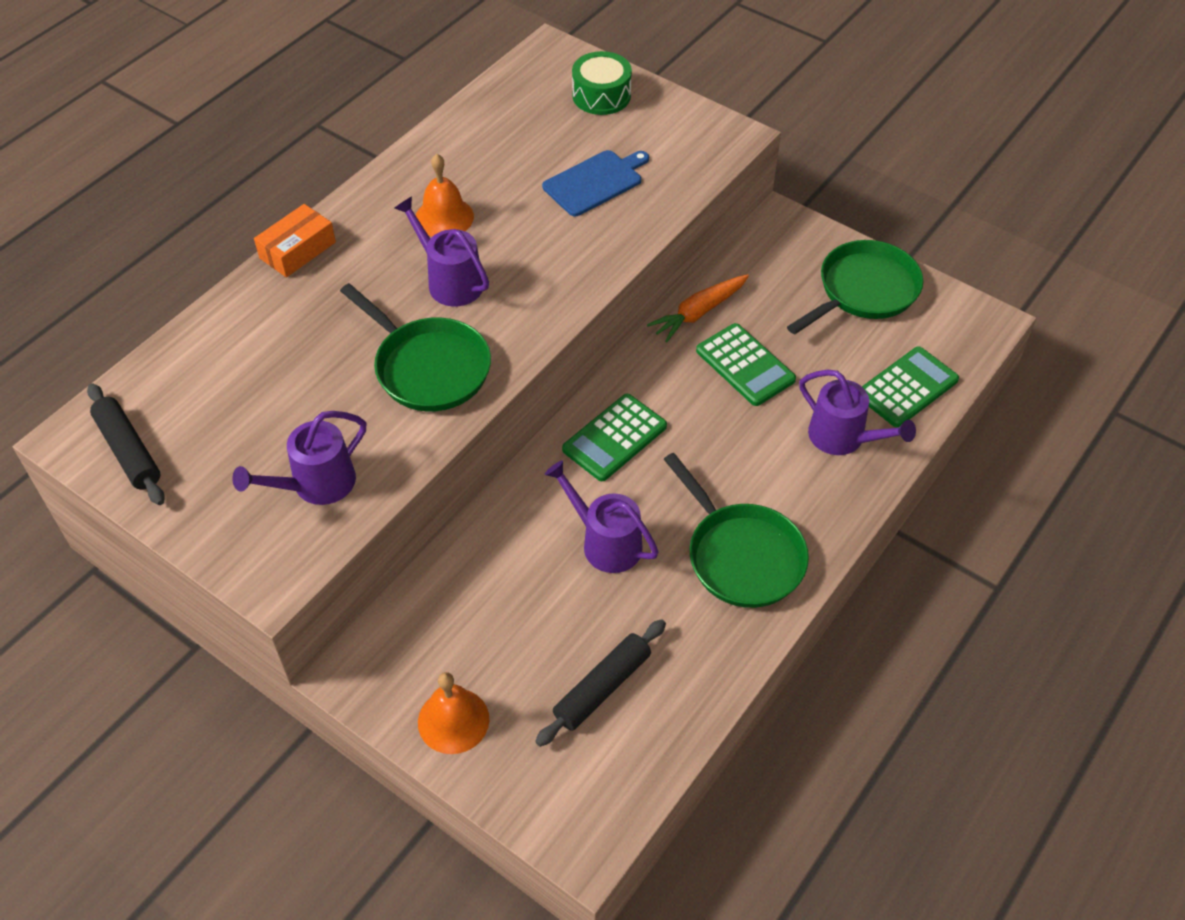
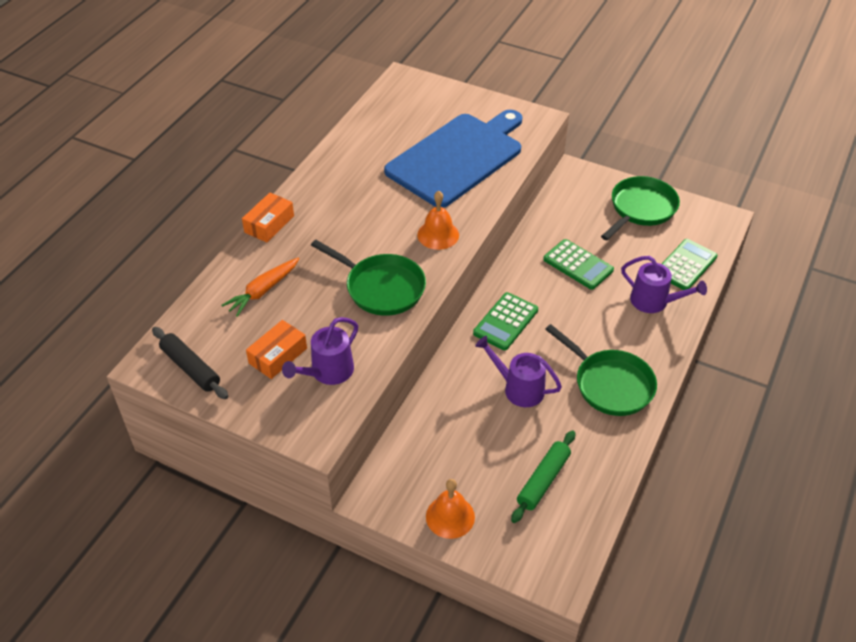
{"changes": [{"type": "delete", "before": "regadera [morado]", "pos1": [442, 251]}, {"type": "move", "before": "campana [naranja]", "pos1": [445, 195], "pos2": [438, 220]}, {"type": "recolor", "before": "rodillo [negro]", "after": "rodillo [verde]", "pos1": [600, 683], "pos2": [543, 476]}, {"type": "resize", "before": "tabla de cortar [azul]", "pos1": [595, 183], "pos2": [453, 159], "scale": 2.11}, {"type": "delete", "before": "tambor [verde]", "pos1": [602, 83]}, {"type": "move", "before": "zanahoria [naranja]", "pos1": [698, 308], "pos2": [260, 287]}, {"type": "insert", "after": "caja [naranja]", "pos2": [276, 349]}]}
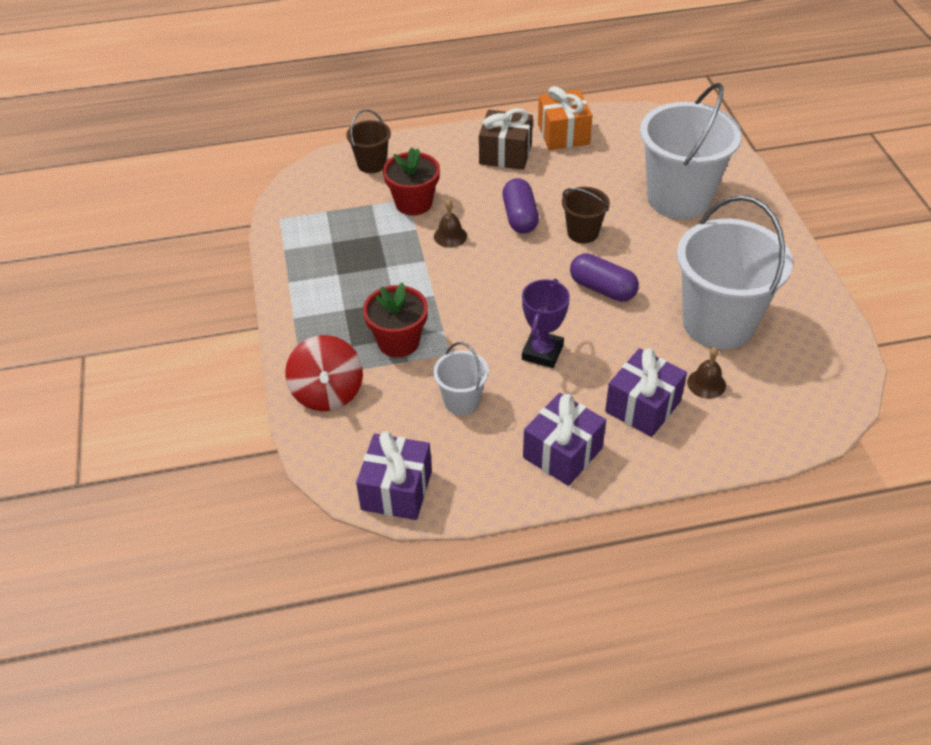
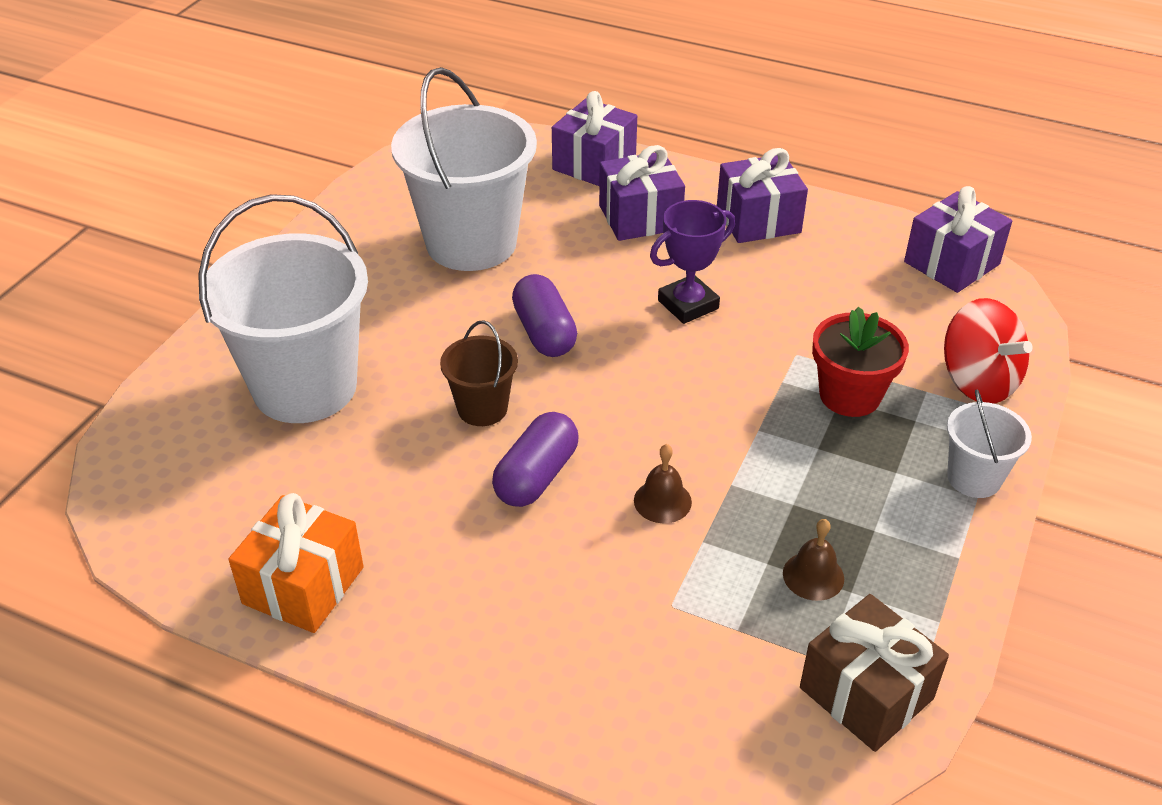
{"changes": [{"type": "rotate", "before": "peonza [rojo]", "pos1": [324, 373], "pos2": [988, 351], "turn": 120}, {"type": "delete", "before": "balde [marrón]", "pos1": [368, 141]}, {"type": "delete", "before": "maceta [rojo]", "pos1": [411, 182]}, {"type": "move", "before": "balde [blanco]", "pos1": [461, 378], "pos2": [989, 444]}, {"type": "move", "before": "regalo [marrón]", "pos1": [506, 139], "pos2": [874, 673]}, {"type": "move", "before": "campana [marrón]", "pos1": [706, 373], "pos2": [813, 560]}, {"type": "insert", "after": "regalo [morado]", "pos2": [594, 138]}]}
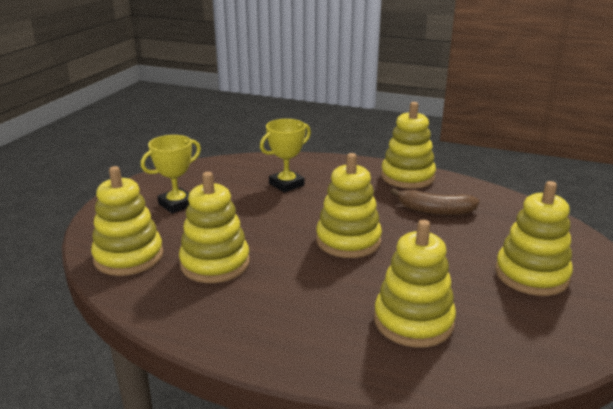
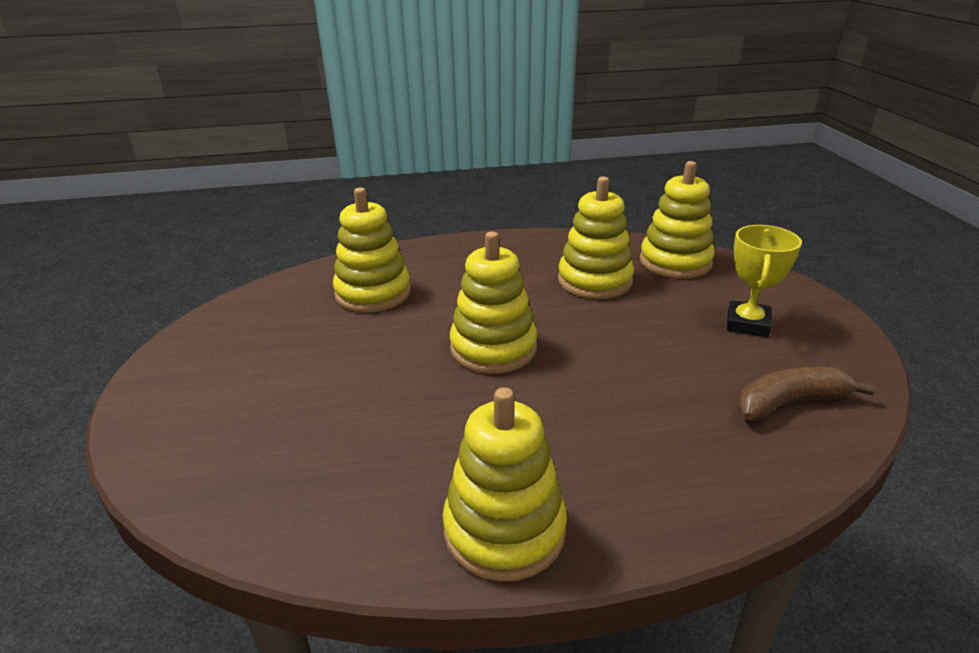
{"changes": [{"type": "delete", "before": "trofeo [amarillo]", "pos1": [285, 156]}, {"type": "move", "before": "plátano [marrón]", "pos1": [435, 201], "pos2": [806, 394]}, {"type": "delete", "before": "juguete apilable [amarillo]", "pos1": [534, 238]}]}
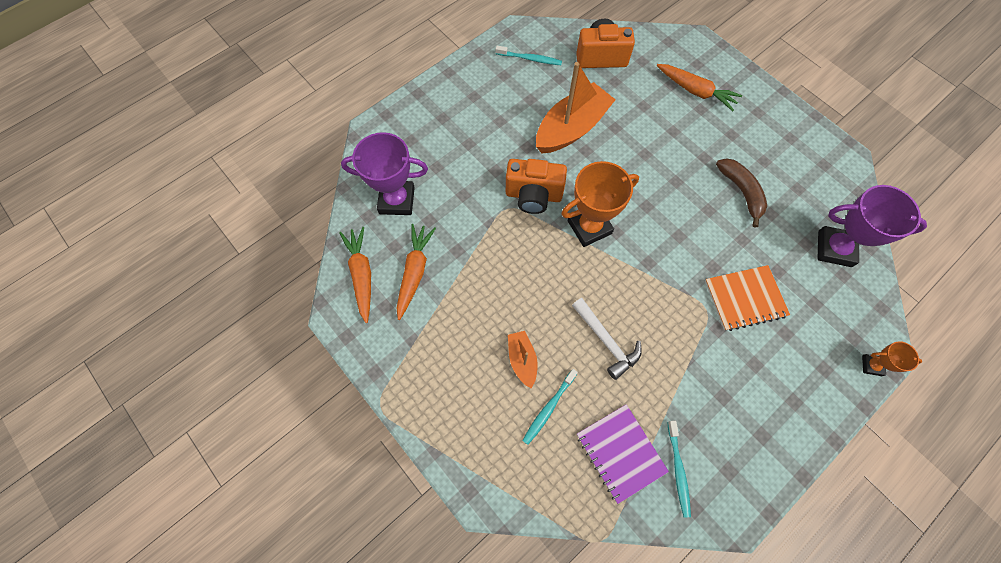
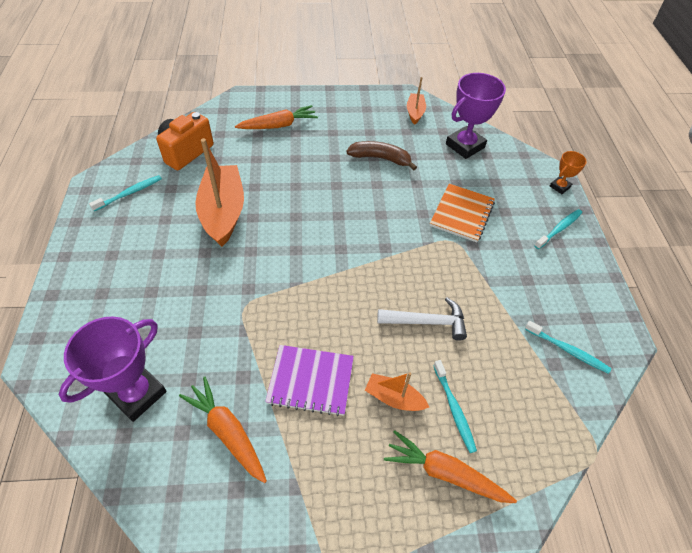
{"changes": [{"type": "move", "before": "zanahoria [naranja]", "pos1": [355, 275], "pos2": [450, 466]}, {"type": "delete", "before": "cámara [naranja]", "pos1": [536, 186]}, {"type": "delete", "before": "trofeo [naranja]", "pos1": [600, 204]}, {"type": "move", "before": "cuaderno [morado]", "pos1": [623, 454], "pos2": [309, 380]}, {"type": "insert", "after": "barco [naranja]", "pos2": [416, 101]}, {"type": "insert", "after": "cepillo de dientes [turquesa]", "pos2": [558, 229]}]}
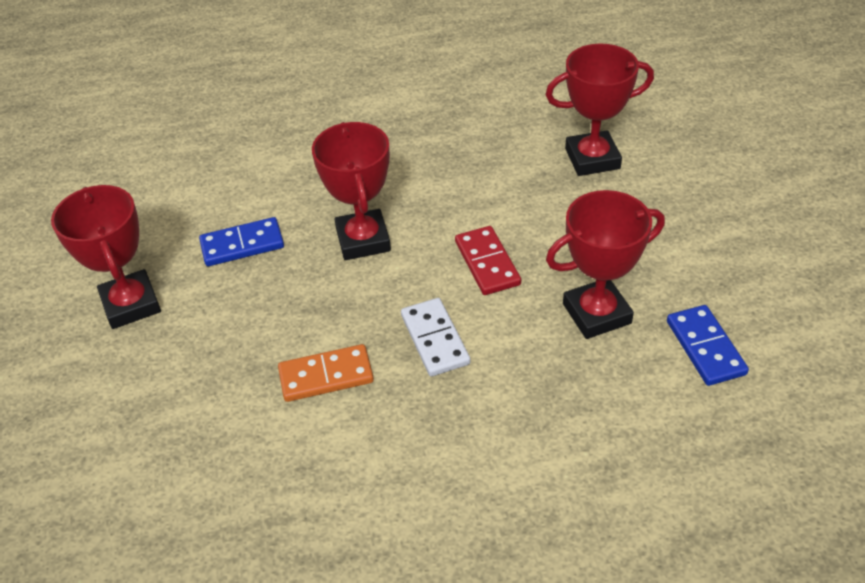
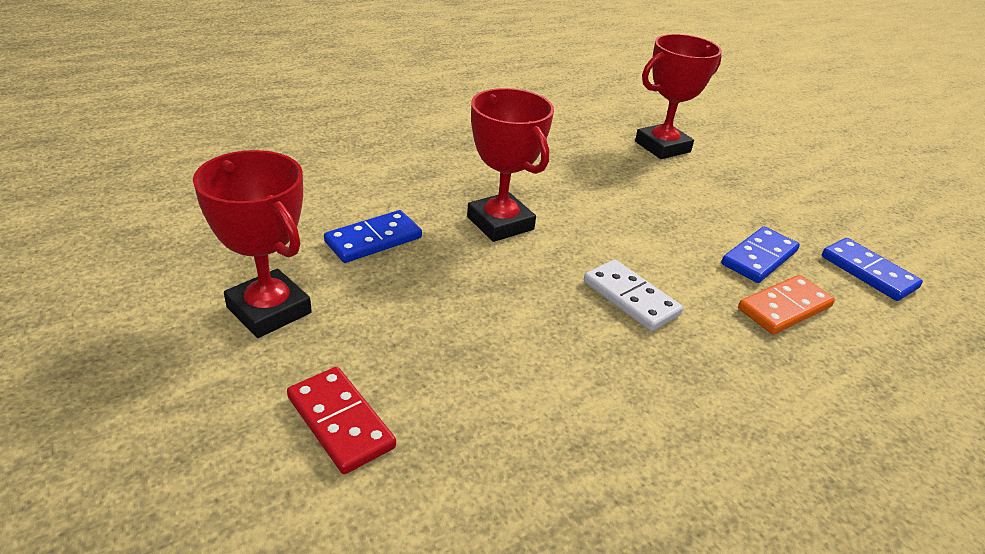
{"changes": [{"type": "move", "before": "ficha de dominó [naranja]", "pos1": [326, 373], "pos2": [786, 304]}, {"type": "move", "before": "ficha de dominó [rojo]", "pos1": [488, 260], "pos2": [341, 420]}, {"type": "replace", "before": "trofeo [rojo]", "after": "ficha de dominó [azul]", "pos1": [605, 264], "pos2": [760, 255]}]}
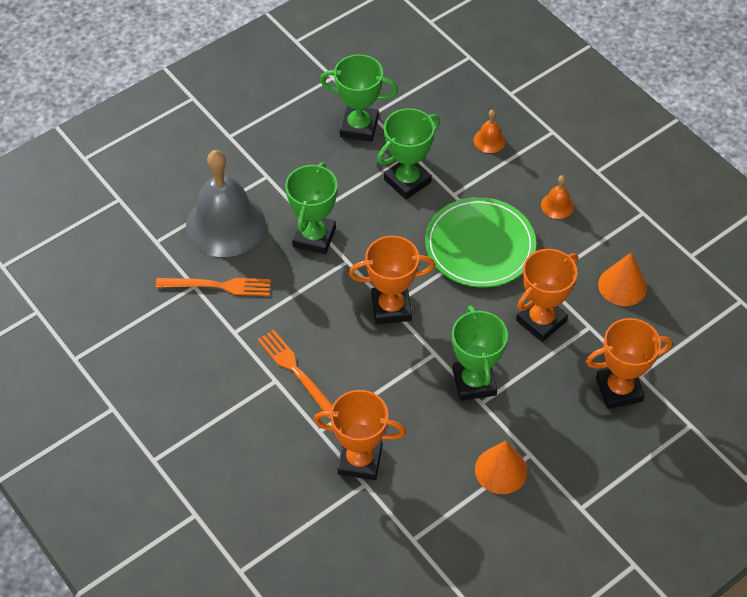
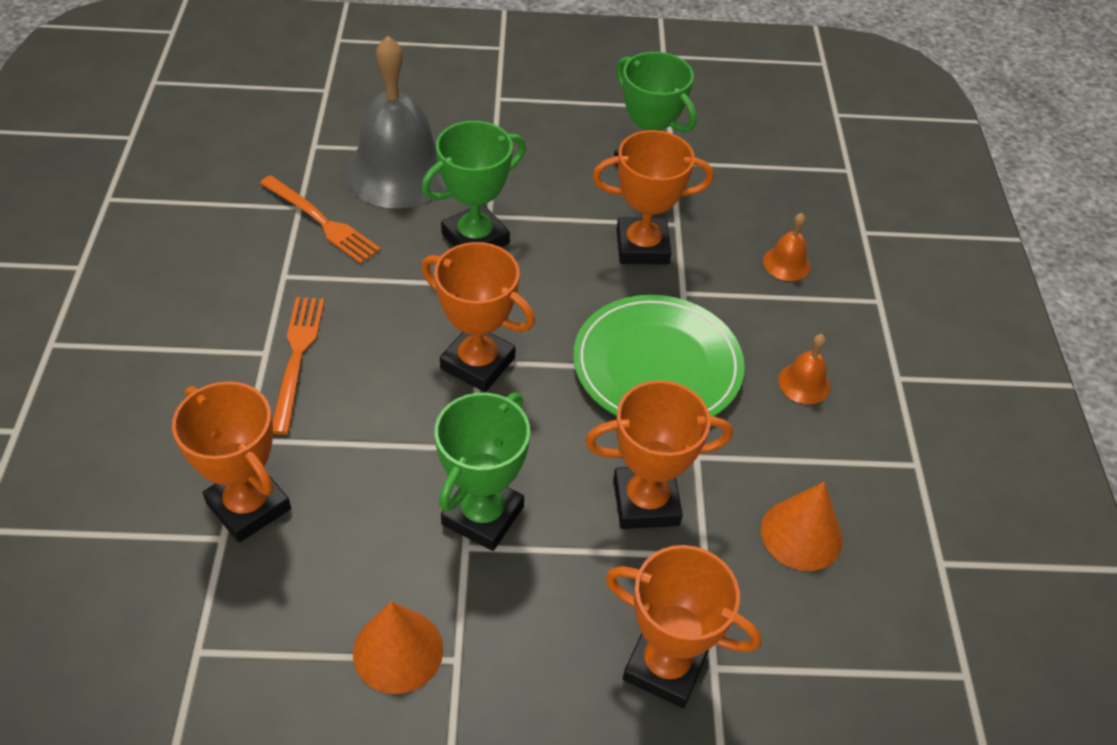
{"changes": [{"type": "recolor", "before": "trofeo [verde]", "after": "trofeo [naranja]", "pos1": [408, 153], "pos2": [653, 197]}]}
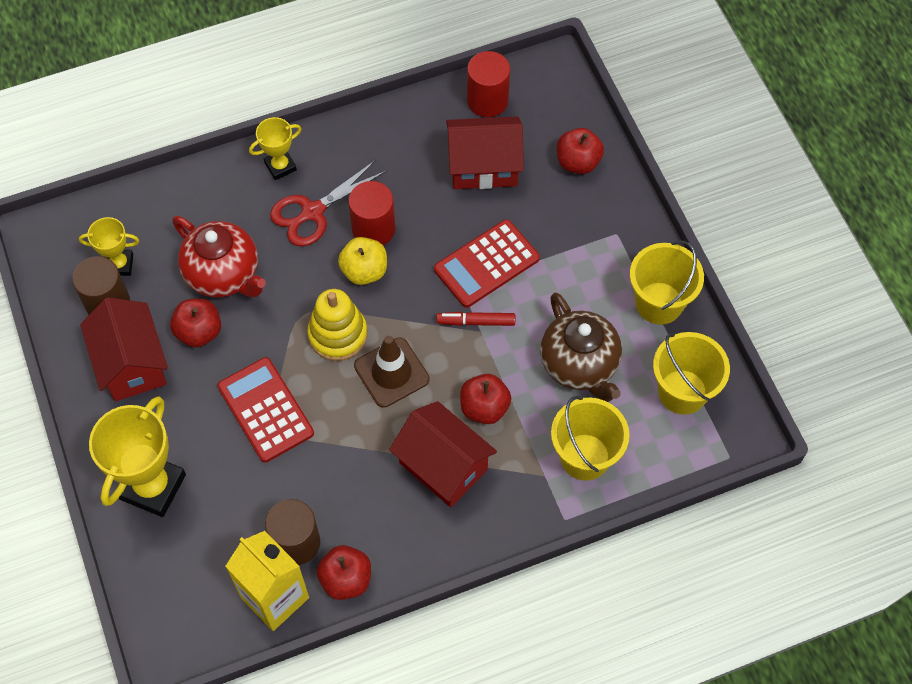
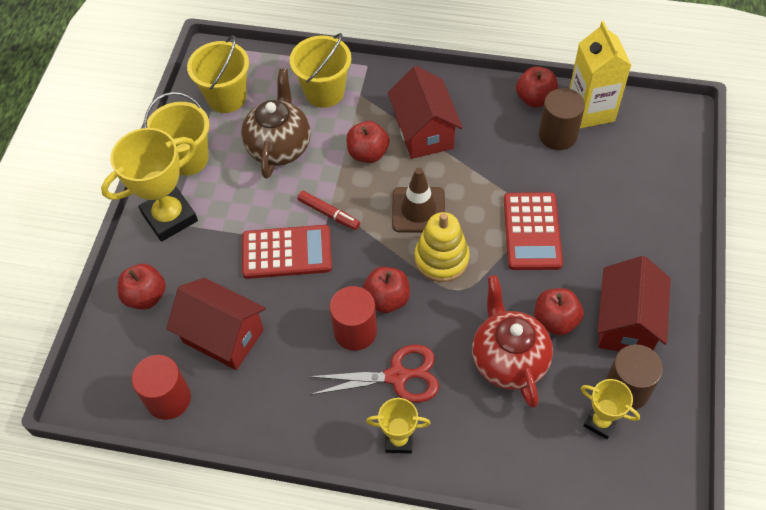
{"changes": [{"type": "move", "before": "trofeo [amarillo]", "pos1": [137, 456], "pos2": [149, 185]}, {"type": "recolor", "before": "manzana [amarillo]", "after": "manzana [rojo]", "pos1": [362, 261], "pos2": [386, 290]}]}
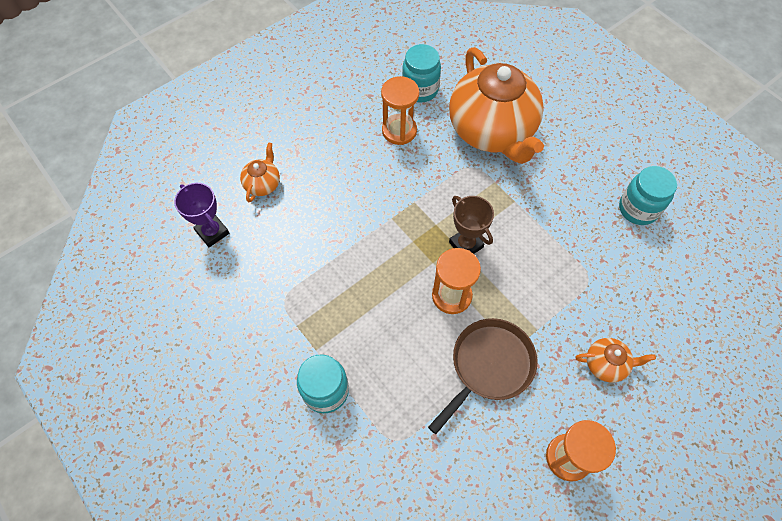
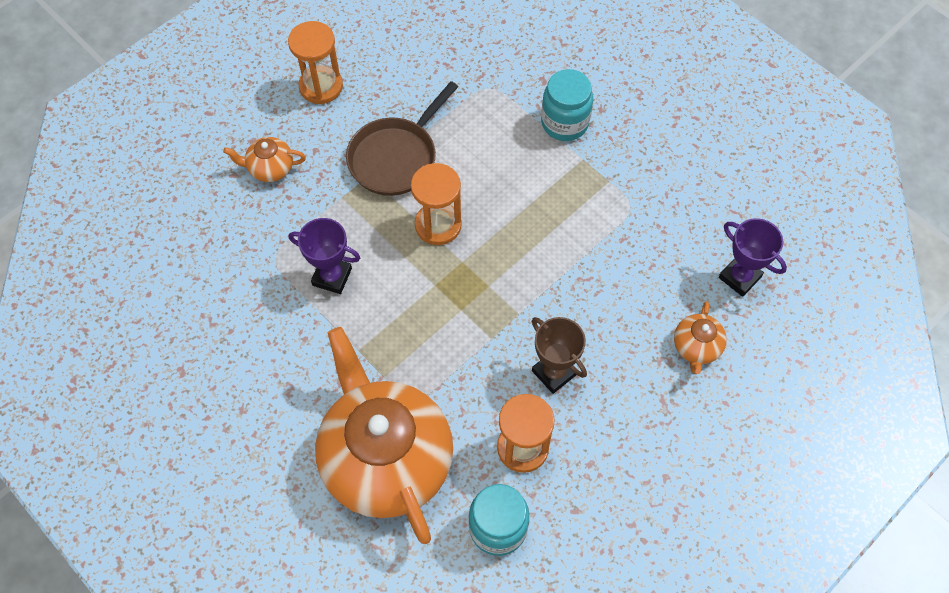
{"changes": [{"type": "move", "before": "trofeo [marrón]", "pos1": [471, 225], "pos2": [559, 355]}, {"type": "delete", "before": "tarro [turquesa]", "pos1": [648, 195]}, {"type": "insert", "after": "trofeo [morado]", "pos2": [324, 256]}]}
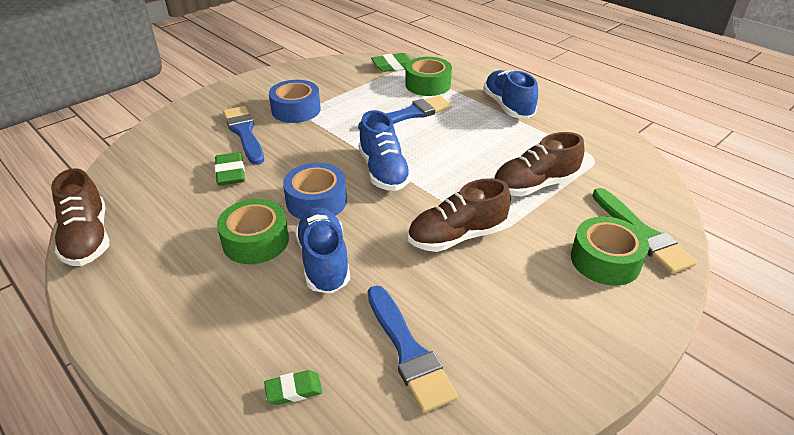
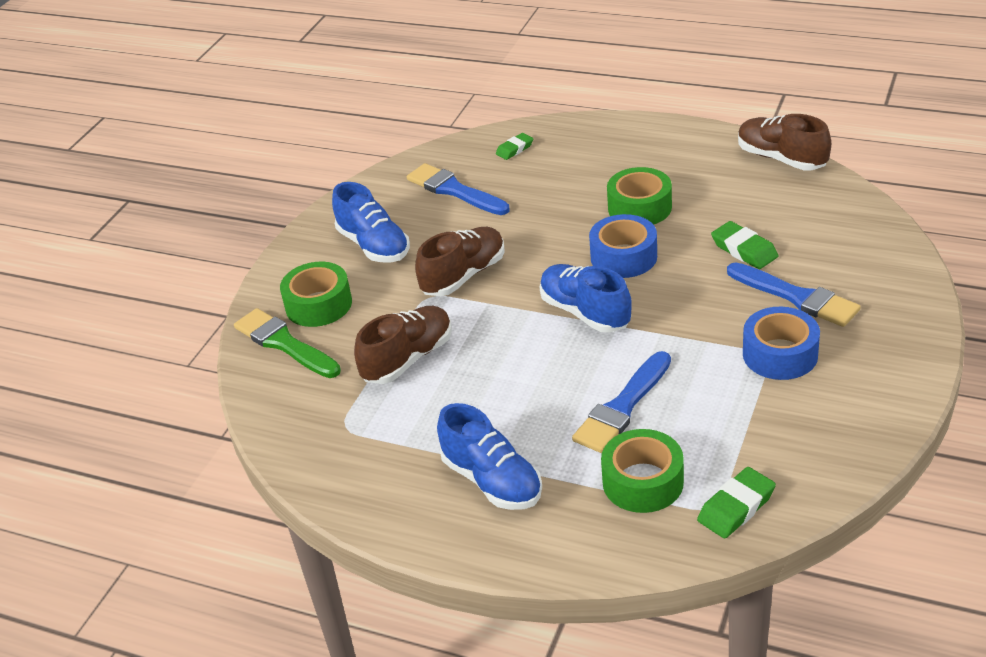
{"changes": [{"type": "move", "before": "zapato [azul]", "pos1": [322, 250], "pos2": [371, 222]}]}
